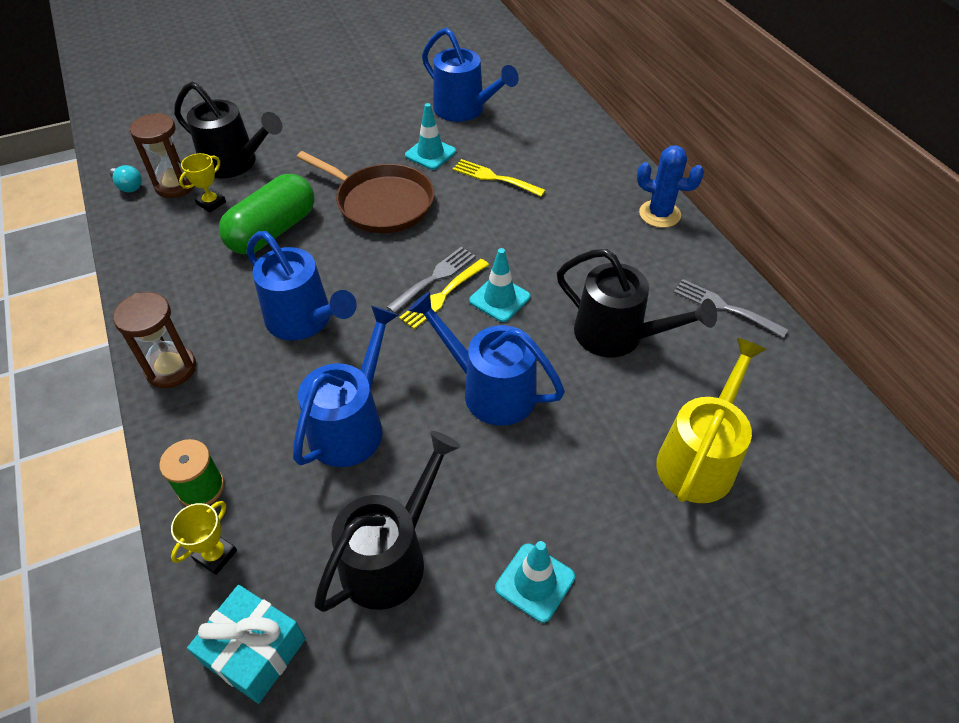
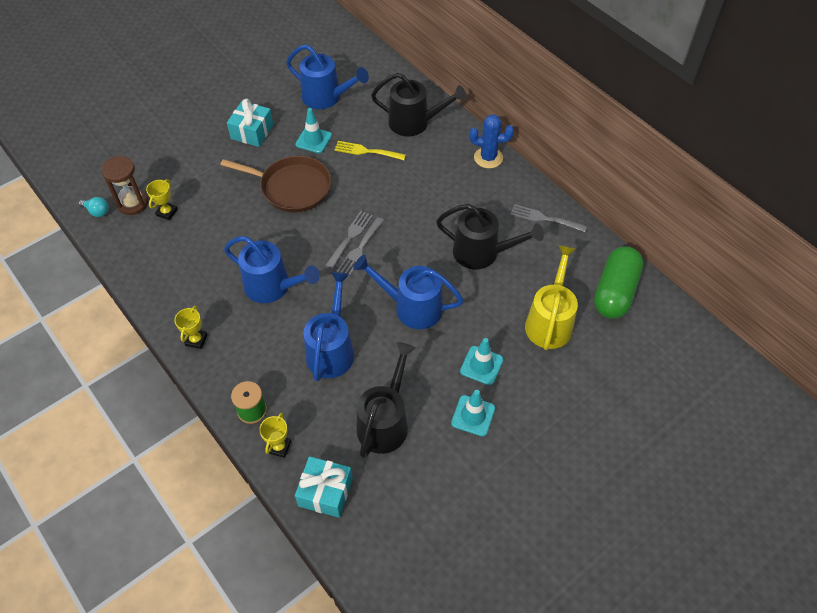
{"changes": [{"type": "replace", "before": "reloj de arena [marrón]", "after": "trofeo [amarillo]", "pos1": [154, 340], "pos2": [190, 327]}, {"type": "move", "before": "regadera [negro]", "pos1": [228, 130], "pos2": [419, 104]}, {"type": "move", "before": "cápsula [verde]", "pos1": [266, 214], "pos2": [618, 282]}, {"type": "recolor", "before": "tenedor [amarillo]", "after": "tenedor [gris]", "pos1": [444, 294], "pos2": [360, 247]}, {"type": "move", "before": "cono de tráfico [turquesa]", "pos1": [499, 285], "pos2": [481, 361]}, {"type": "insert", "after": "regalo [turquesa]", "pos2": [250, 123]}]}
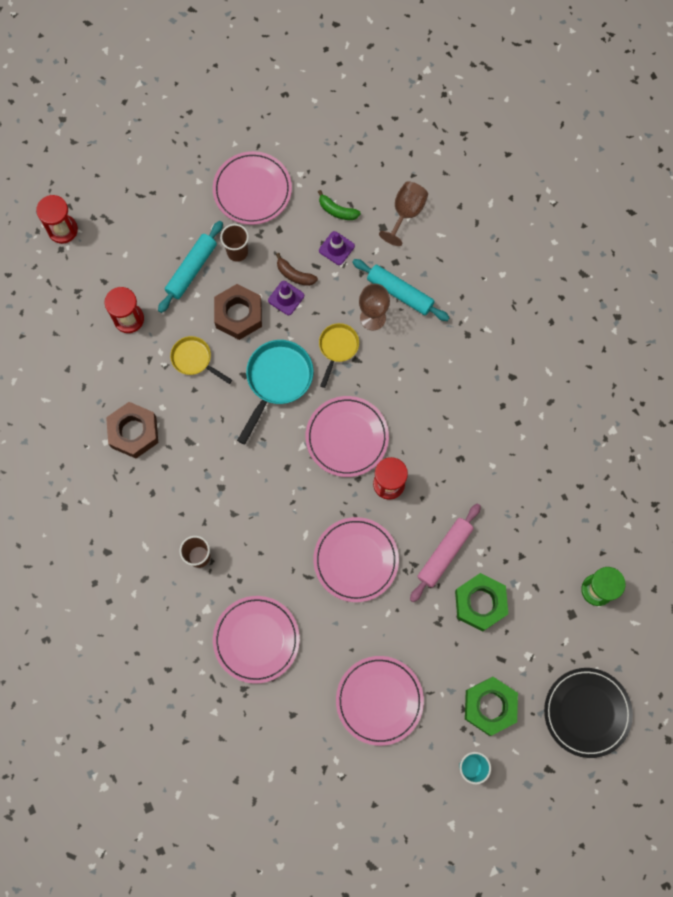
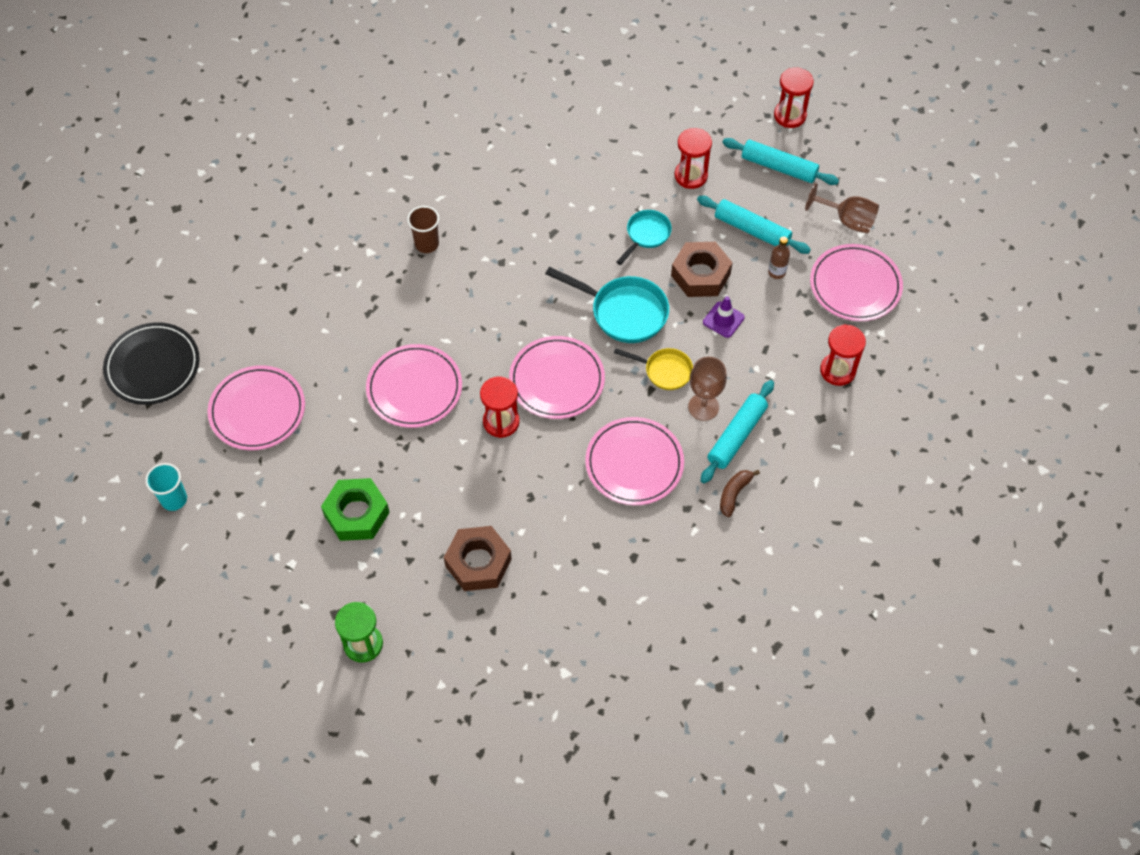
{"changes": [{"type": "move", "before": "tuerca [marrón]", "pos1": [132, 430], "pos2": [478, 558]}, {"type": "recolor", "before": "sartén [amarillo]", "after": "sartén [turquesa]", "pos1": [201, 360], "pos2": [644, 237]}, {"type": "move", "before": "plato [rosa]", "pos1": [256, 640], "pos2": [634, 461]}, {"type": "replace", "before": "vaso [marrón]", "after": "botella [marrón]", "pos1": [234, 243], "pos2": [779, 257]}, {"type": "move", "before": "plátano [marrón]", "pos1": [297, 269], "pos2": [740, 493]}, {"type": "replace", "before": "plátano [verde]", "after": "reloj de arena [rojo]", "pos1": [339, 205], "pos2": [843, 355]}, {"type": "delete", "before": "cono de tráfico [morado]", "pos1": [337, 248]}, {"type": "move", "before": "copa [marrón]", "pos1": [403, 213], "pos2": [842, 208]}, {"type": "delete", "before": "rodillo [rosa]", "pos1": [445, 552]}, {"type": "delete", "before": "tuerca [verde]", "pos1": [491, 706]}, {"type": "move", "before": "plato [negro]", "pos1": [588, 713], "pos2": [151, 363]}, {"type": "insert", "after": "rodillo [turquesa]", "pos2": [780, 161]}]}
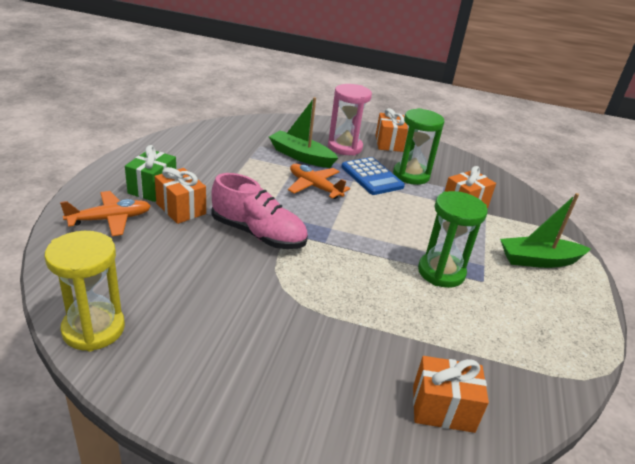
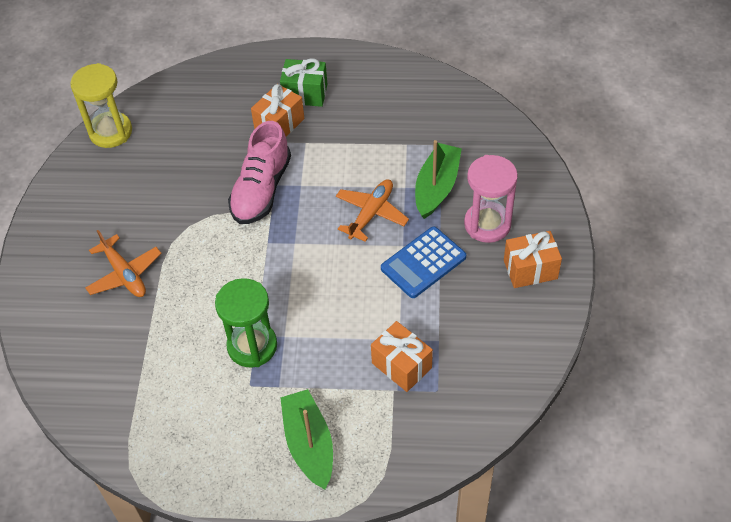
{"changes": [{"type": "move", "before": "avión [naranja]", "pos1": [105, 213], "pos2": [123, 263]}, {"type": "delete", "before": "reloj de arena [verde]", "pos1": [418, 146]}, {"type": "delete", "before": "regalo [naranja]", "pos1": [451, 394]}]}
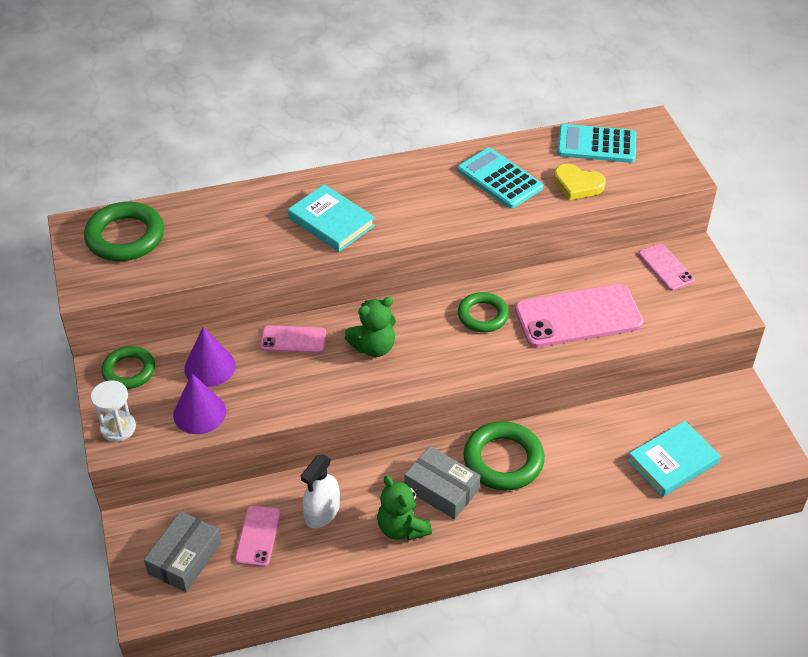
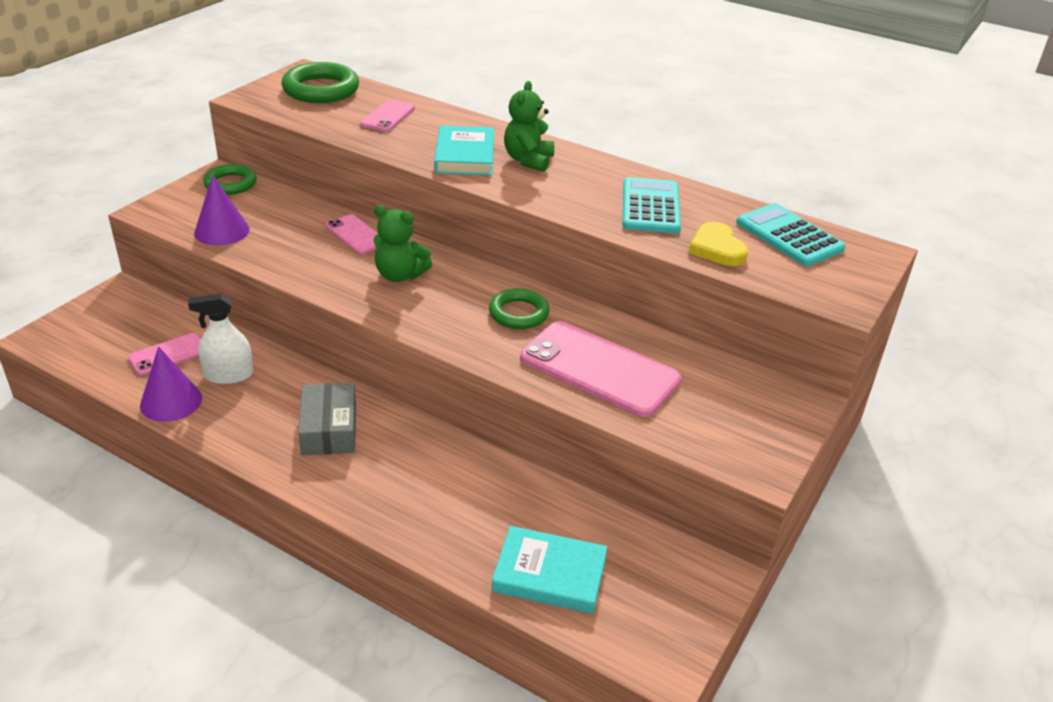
{"changes": [{"type": "delete", "before": "reloj de arena [blanco]", "pos1": [113, 411]}, {"type": "delete", "before": "caja [gris]", "pos1": [182, 551]}, {"type": "move", "before": "cono [morado]", "pos1": [210, 357], "pos2": [171, 384]}, {"type": "move", "before": "osito [verde]", "pos1": [404, 508], "pos2": [529, 126]}, {"type": "delete", "before": "anillo [verde]", "pos1": [504, 455]}, {"type": "move", "before": "móvil [rosa]", "pos1": [666, 267], "pos2": [387, 115]}]}
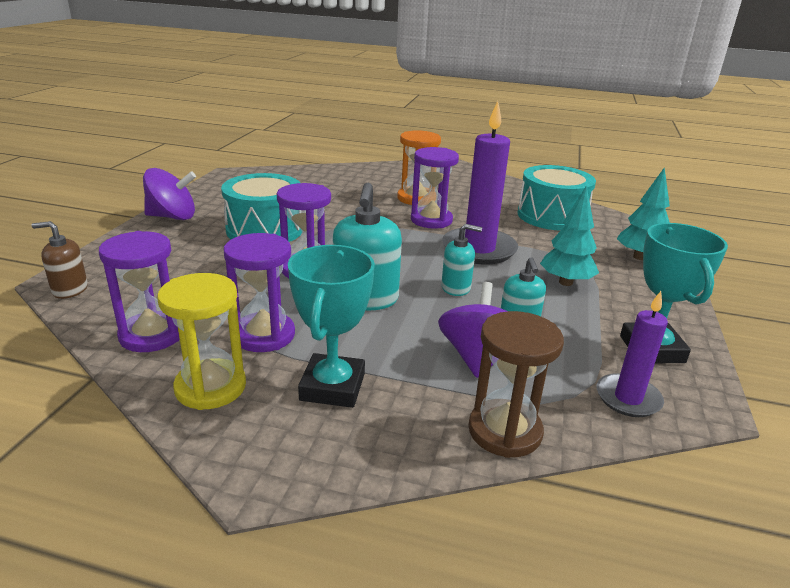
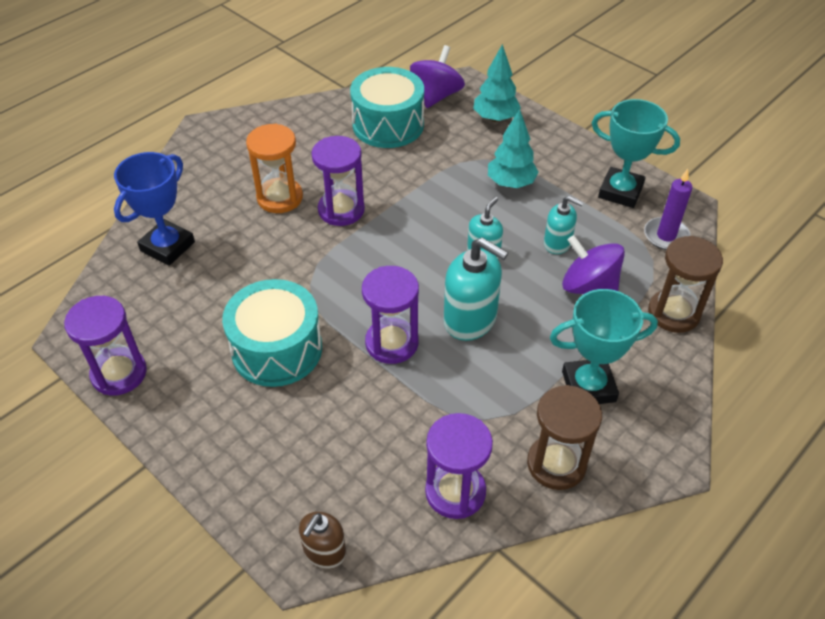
{"changes": [{"type": "move", "before": "peonza [morado]", "pos1": [169, 194], "pos2": [437, 76]}, {"type": "recolor", "before": "reloj de arena [amarillo]", "after": "reloj de arena [marrón]", "pos1": [201, 341], "pos2": [564, 437]}, {"type": "move", "before": "reloj de arena [morado]", "pos1": [259, 292], "pos2": [105, 346]}, {"type": "rotate", "before": "trofeo [turquesa]", "pos1": [331, 326], "pos2": [604, 346], "turn": -45}, {"type": "delete", "before": "vela [morado]", "pos1": [480, 183]}, {"type": "insert", "after": "trofeo [azul]", "pos2": [154, 209]}]}
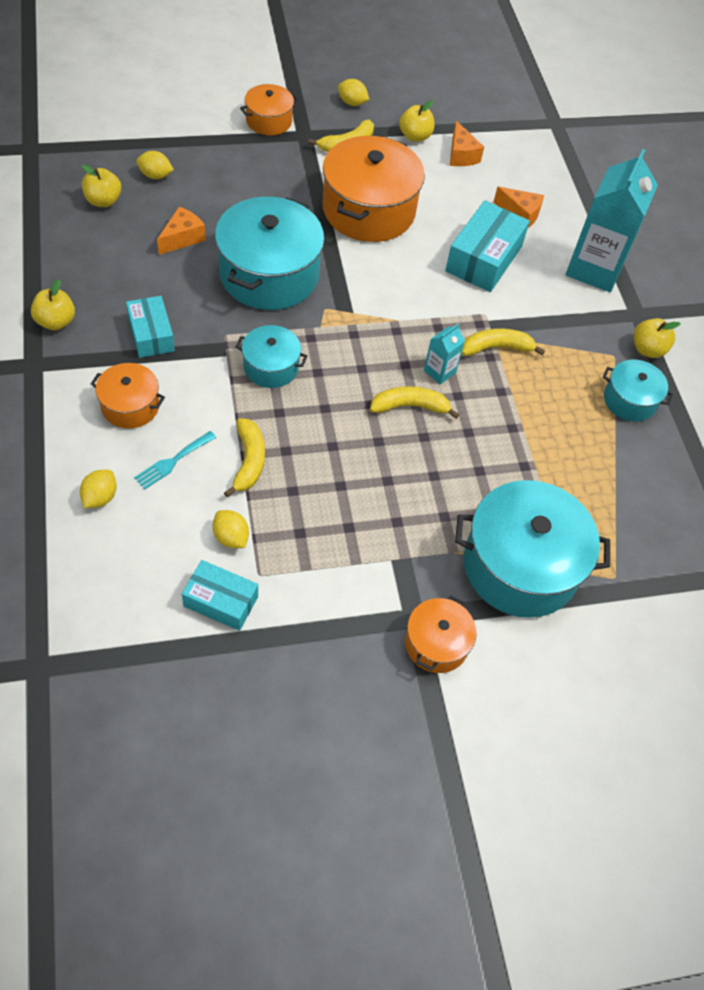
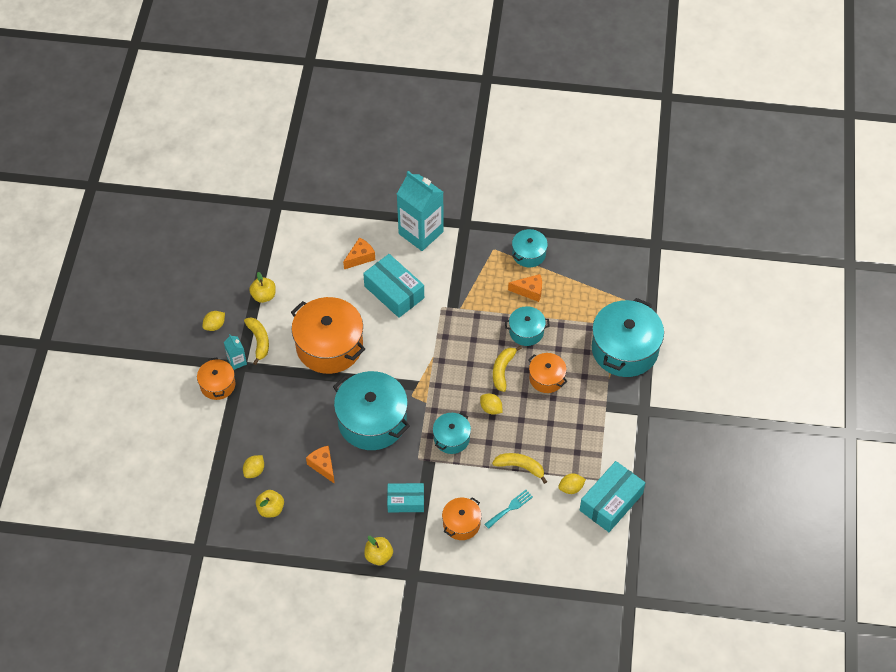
{"changes": [{"type": "move", "before": "limón [amarillo]", "pos1": [98, 489], "pos2": [491, 404]}, {"type": "rotate", "before": "tenedor [turquesa]", "pos1": [175, 460], "pos2": [508, 509], "turn": -105}, {"type": "resize", "before": "caja [turquesa]", "pos1": [220, 595], "pos2": [612, 496], "scale": 1.56}, {"type": "move", "before": "olla [naranja]", "pos1": [441, 634], "pos2": [547, 373]}, {"type": "move", "before": "cartón de leche [turquesa]", "pos1": [444, 354], "pos2": [235, 352]}, {"type": "move", "before": "queso [naranja]", "pos1": [467, 143], "pos2": [525, 288]}, {"type": "delete", "before": "plátano [amarillo]", "pos1": [503, 342]}, {"type": "delete", "before": "manzana [amarillo]", "pos1": [657, 338]}, {"type": "insert", "after": "olla [turquesa]", "pos2": [527, 326]}]}
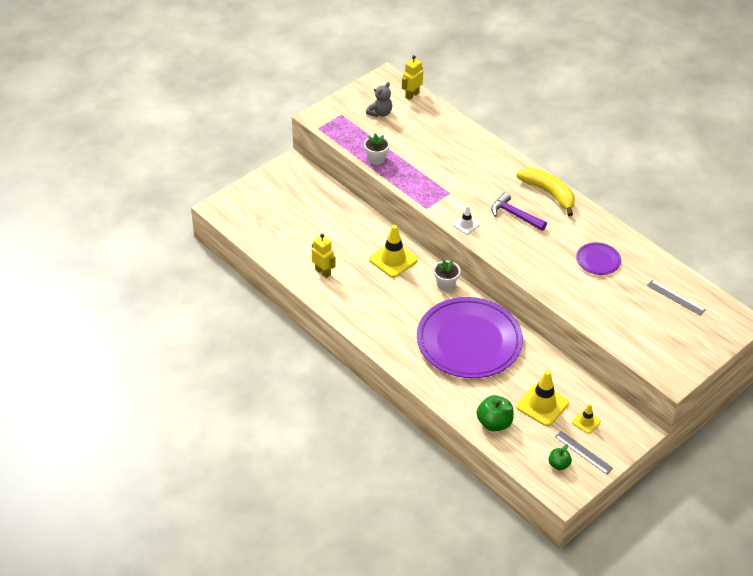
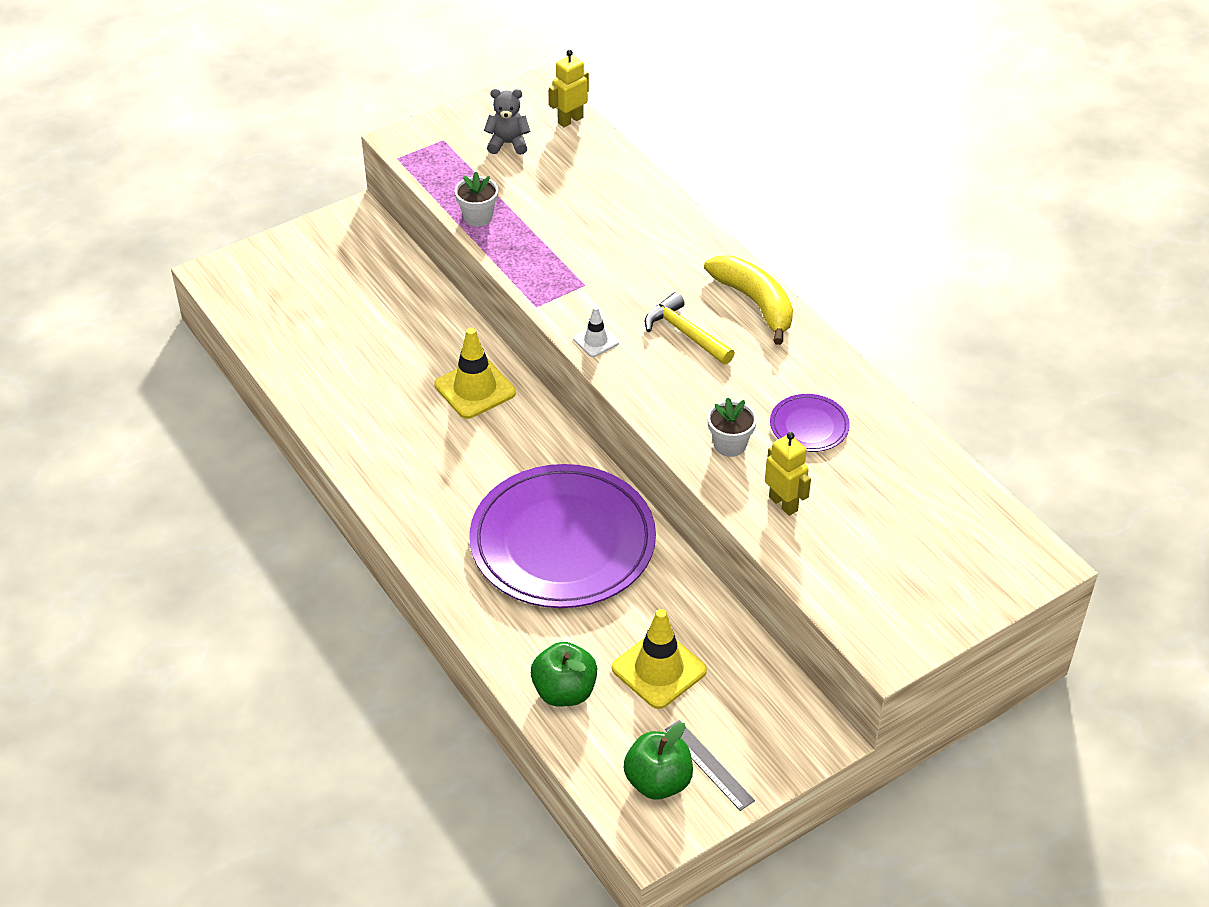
{"changes": [{"type": "move", "before": "robot [amarillo]", "pos1": [324, 256], "pos2": [788, 474]}, {"type": "rotate", "before": "osito [gris]", "pos1": [379, 99], "pos2": [507, 122], "turn": -135}, {"type": "move", "before": "maceta [blanco]", "pos1": [447, 275], "pos2": [732, 427]}, {"type": "recolor", "before": "martillo [morado]", "after": "martillo [amarillo]", "pos1": [519, 211], "pos2": [690, 328]}, {"type": "resize", "before": "manzana [verde]", "pos1": [560, 457], "pos2": [658, 761], "scale": 1.66}, {"type": "delete", "before": "cono de tráfico [amarillo]", "pos1": [586, 419]}, {"type": "delete", "before": "regla [gris]", "pos1": [676, 298]}]}
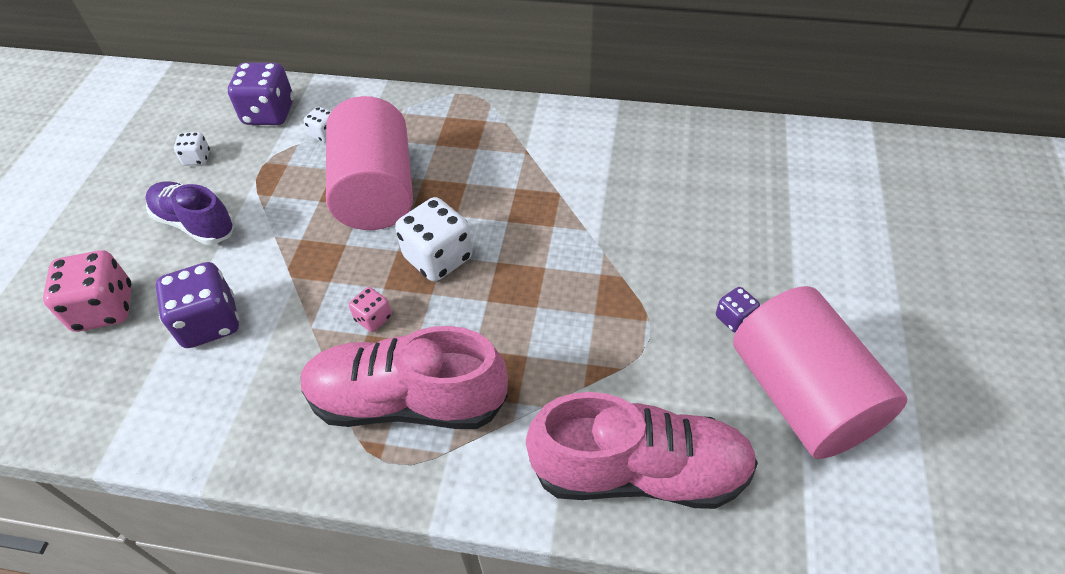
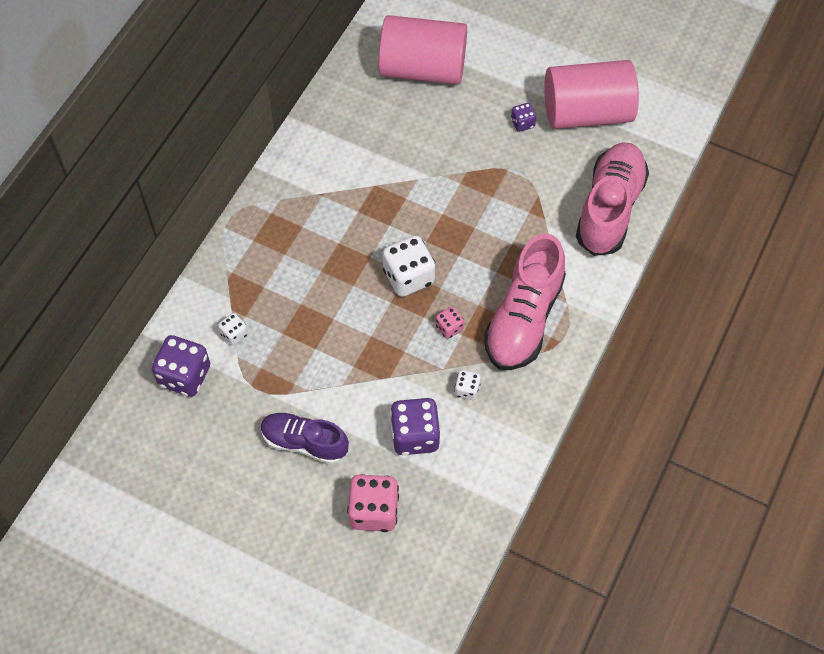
{"changes": [{"type": "rotate", "before": "zapato [morado]", "pos1": [190, 213], "pos2": [305, 438], "turn": 60}, {"type": "move", "before": "dado [blanco]", "pos1": [192, 149], "pos2": [467, 385]}, {"type": "move", "before": "cilindro [rosa]", "pos1": [369, 163], "pos2": [423, 50]}]}
